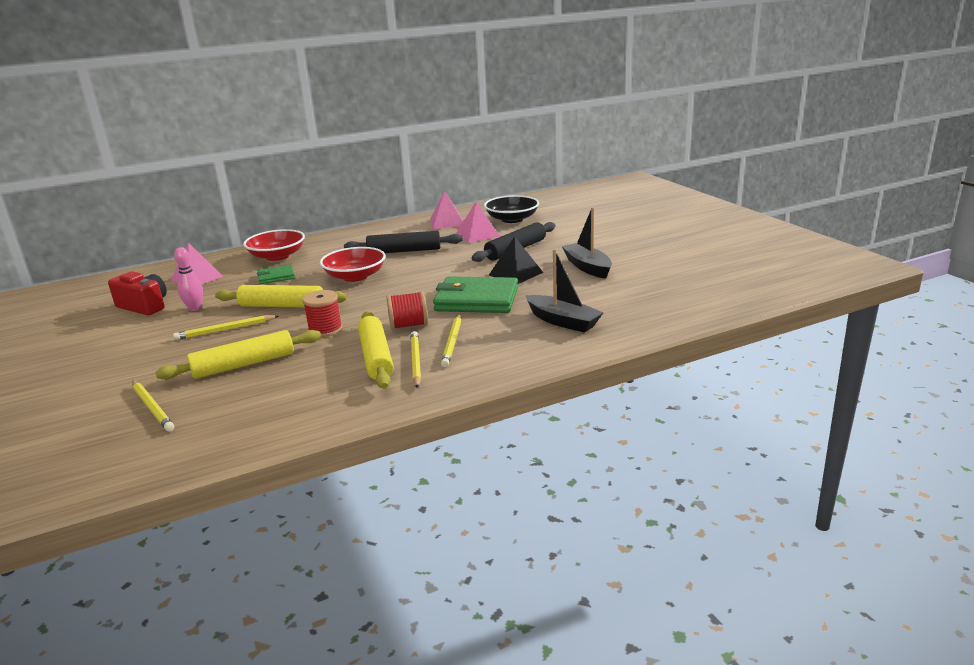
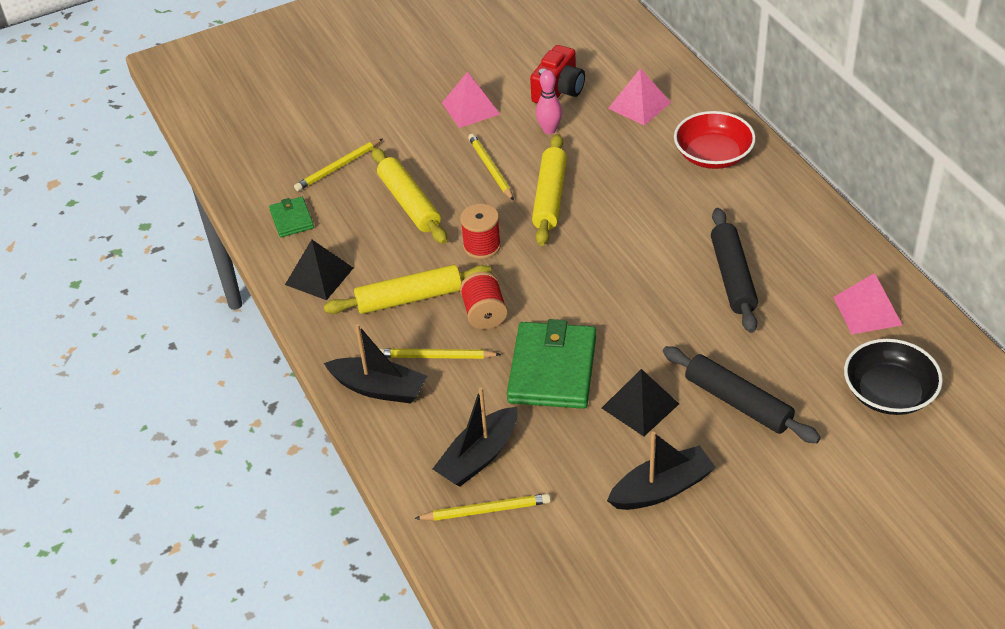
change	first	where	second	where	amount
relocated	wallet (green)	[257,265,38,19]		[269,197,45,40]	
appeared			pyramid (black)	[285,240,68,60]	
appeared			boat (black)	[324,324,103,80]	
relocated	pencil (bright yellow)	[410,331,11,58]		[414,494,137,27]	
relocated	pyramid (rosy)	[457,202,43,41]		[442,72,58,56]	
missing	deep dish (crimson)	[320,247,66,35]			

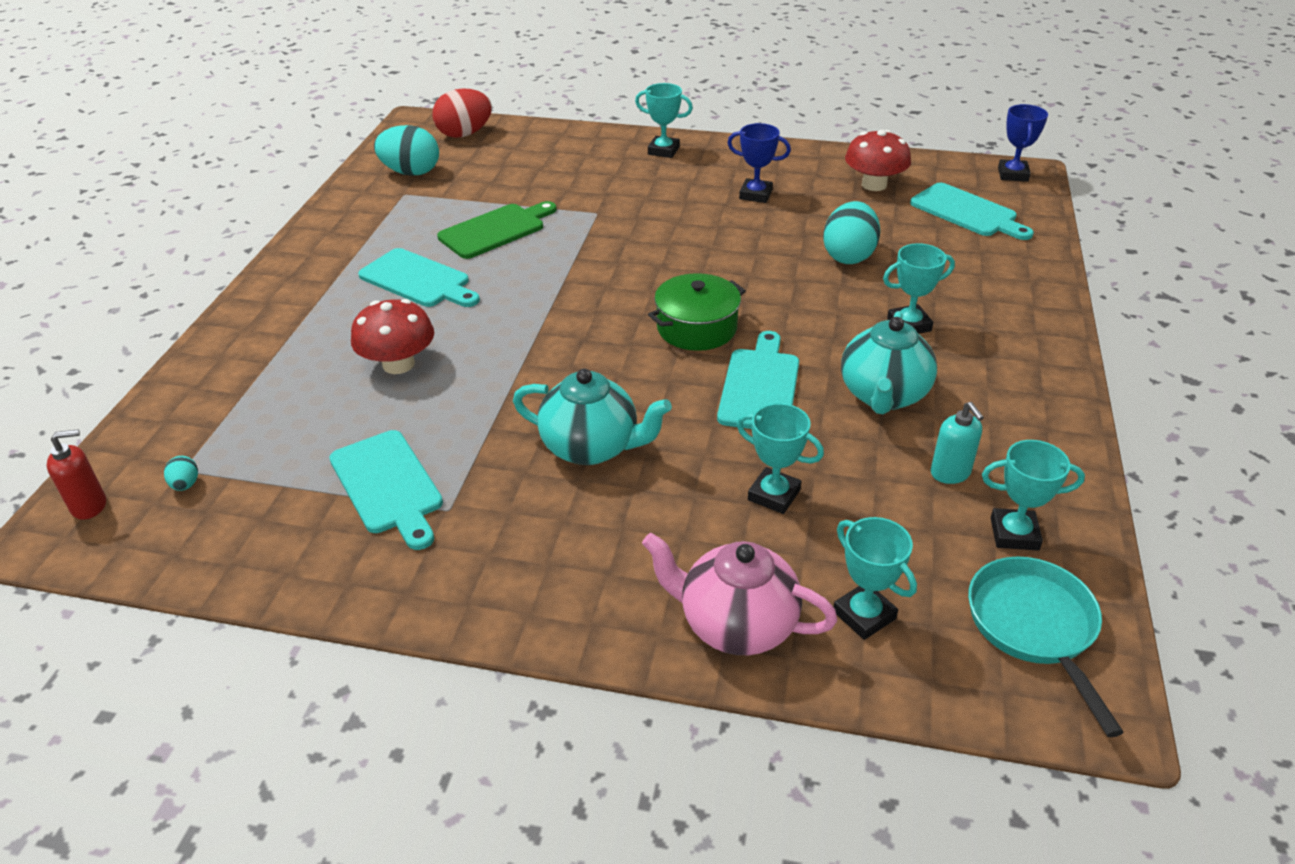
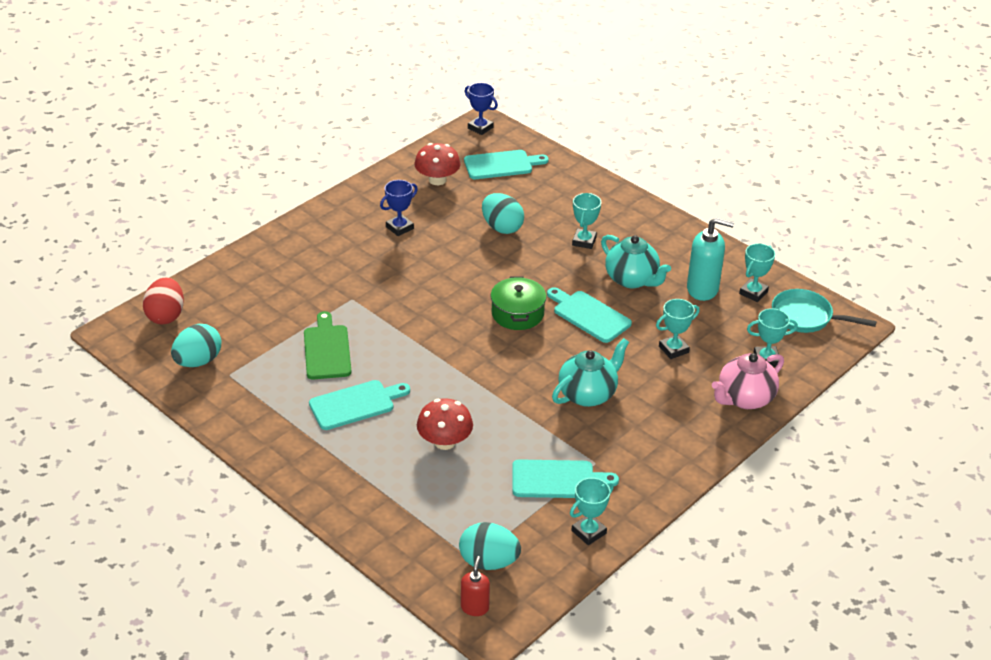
change	first	where	second	where	amount
size	toy egg (turquoise)	[164,456,34,35]		[459,522,62,48]	x2.28
relocated	trophy (turquoise)	[635,83,58,75]		[570,478,44,67]	
size	soap dispenser (turquoise)	[931,402,53,82]		[687,217,47,84]	x1.75

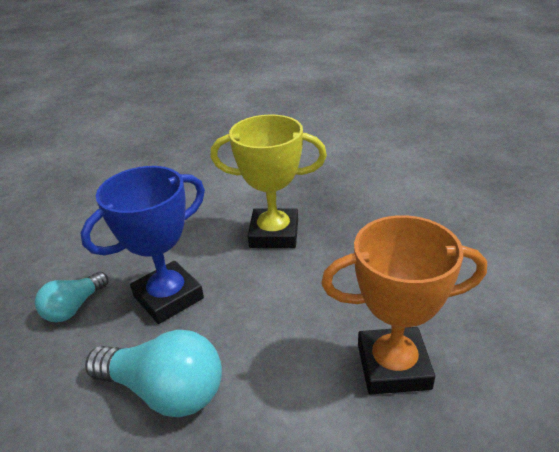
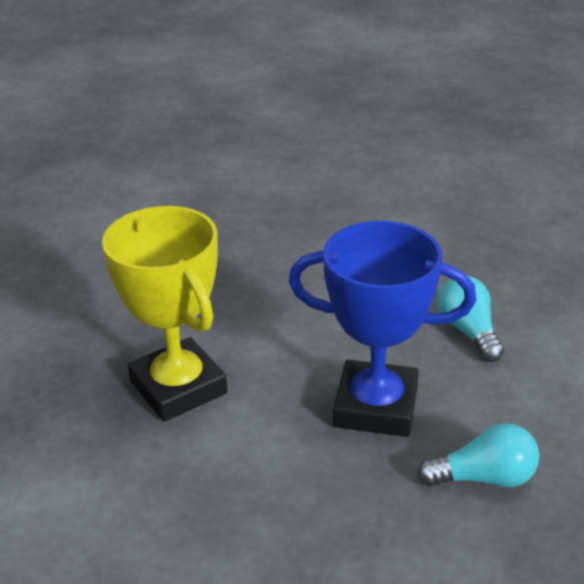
change	first	where	second	where	amount
size	light bulb (turquoise)	[85,330,137,87]		[437,276,67,86]	x0.61
missing	trophy (orange-coloured)	[321,215,166,180]			

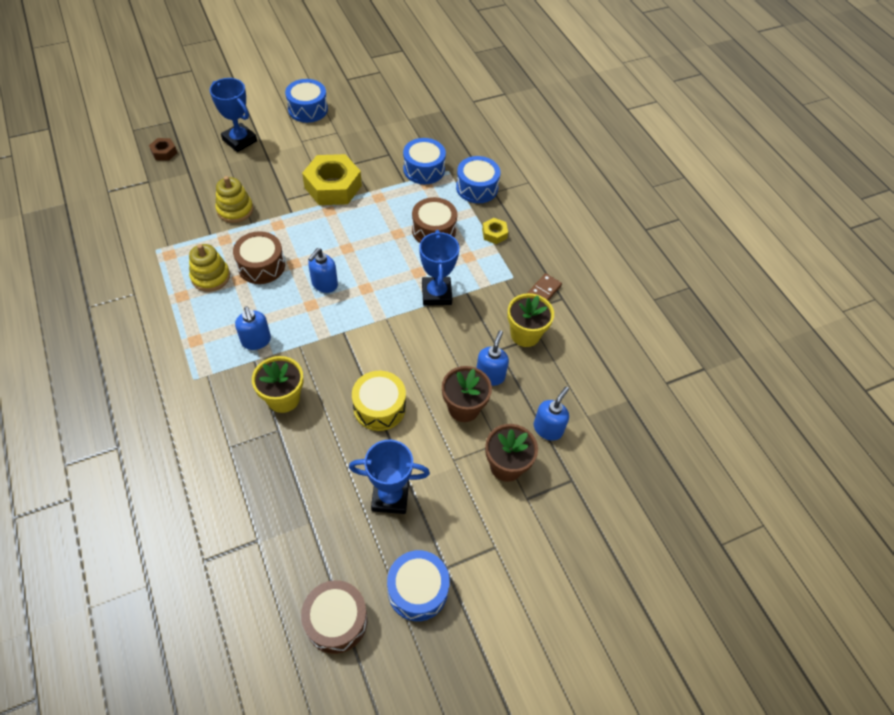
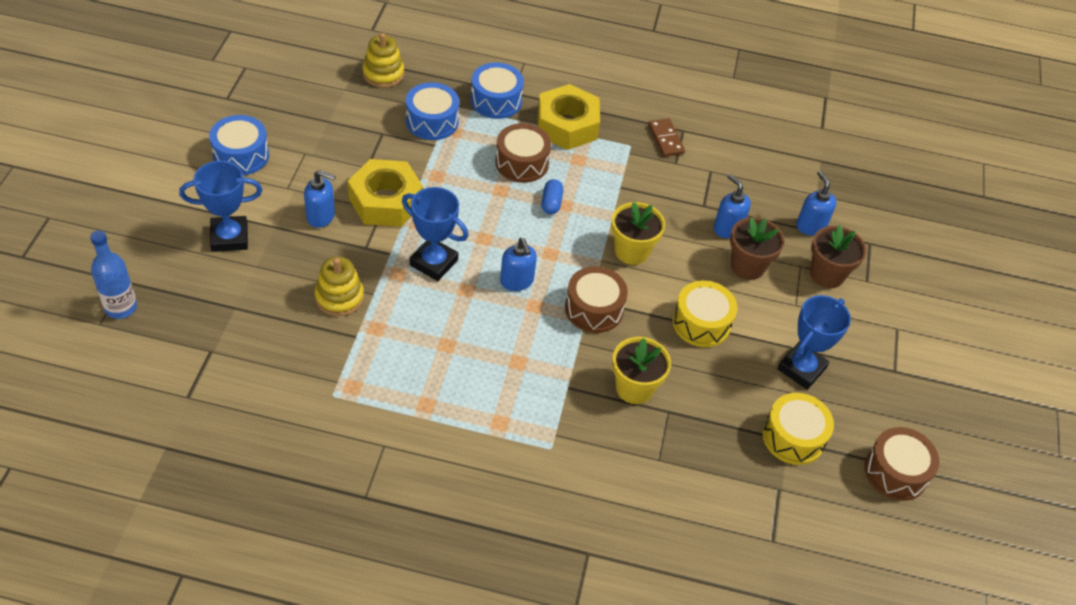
change	first	where	second	where	amount
appeared			bottle (royal blue)	[90,230,47,89]	
relocated	soap dispenser (royal blue)	[235,306,36,44]		[304,170,32,58]	
relocated	stacking rings (bright yellow)	[189,244,41,48]		[363,33,41,55]	
relocated	trophy (royal blue)	[419,230,40,76]		[402,187,67,94]	
size	nut (bright yellow)	[482,218,26,26]		[537,84,63,66]	x2.17
appeared			pill (royal blue)	[541,179,22,35]	
relocated	toy drum (brown)	[233,231,52,53]		[565,266,63,67]	
relocated	potted plant (bright yellow)	[507,293,47,54]		[611,202,54,63]	
appeared			toy drum (bright yellow)	[763,393,71,72]	
missing	nut (brown)	[149,138,28,23]			
missing	toy drum (royal blue)	[387,550,63,71]			

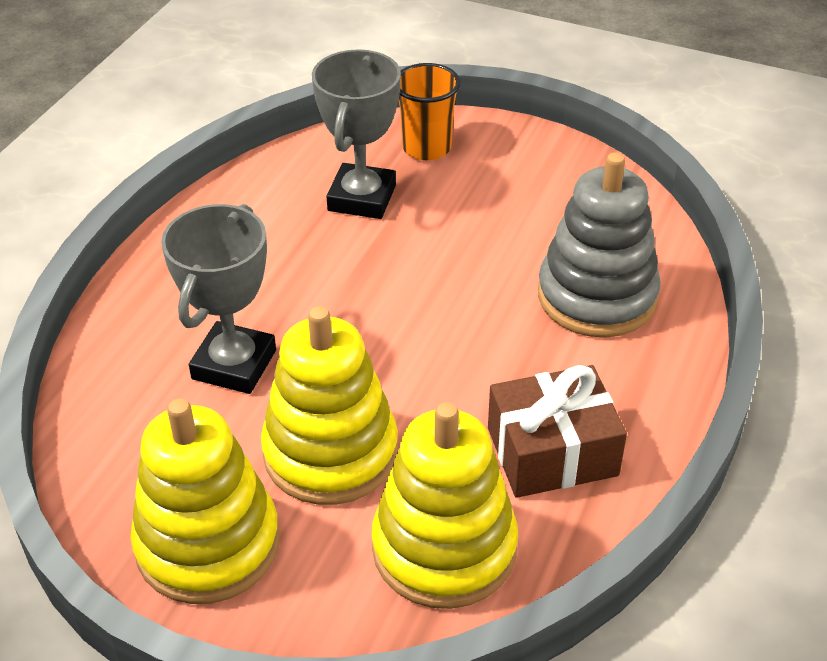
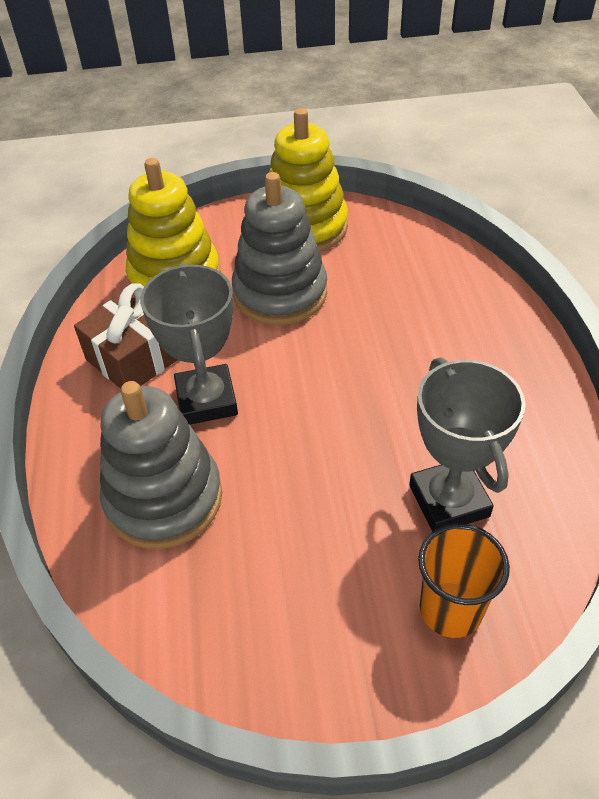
change	first	where	second	where	amount
relocated	trophy (gray)	[161,204,115,190]		[140,264,98,161]	
colour	stacking rings (bright yellow)	[261,306,137,199]	stacking rings (gray)	[232,172,95,153]	

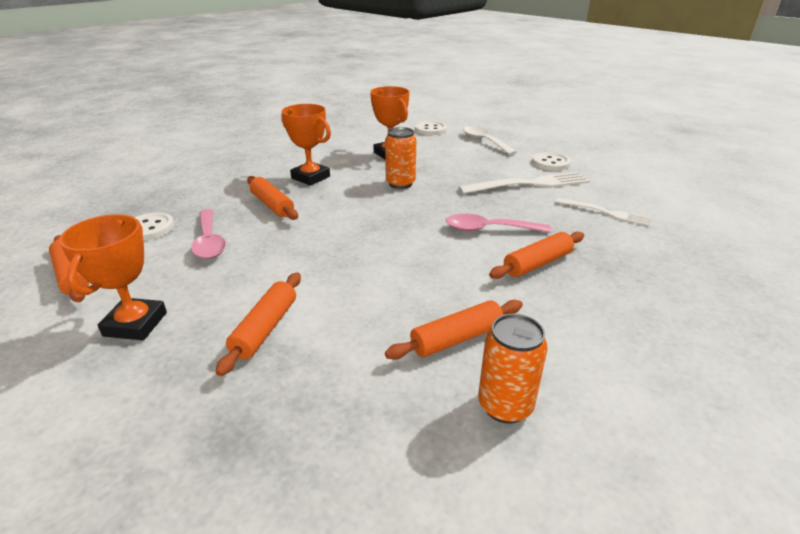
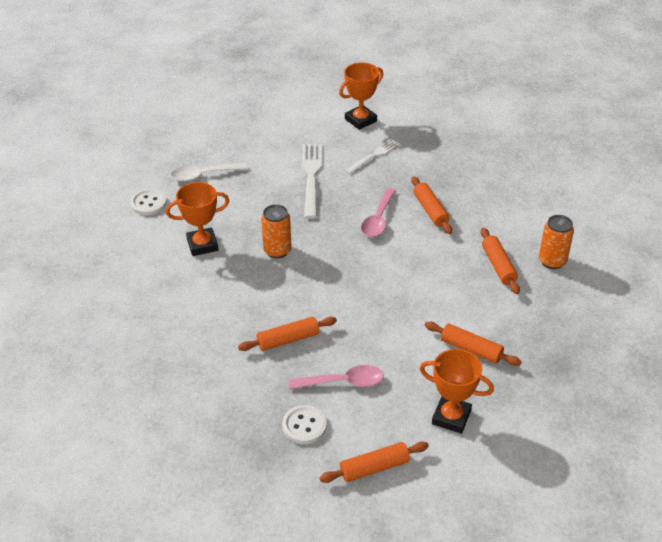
change	first	where	second	where	amount
relocated	trophy (orange-coloured)	[281,104,50,82]		[339,62,44,68]	
missing	shirt button (white)	[532,152,39,19]			

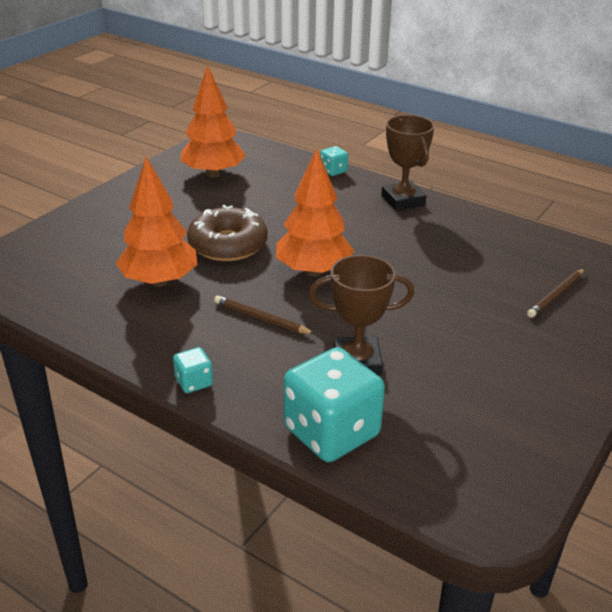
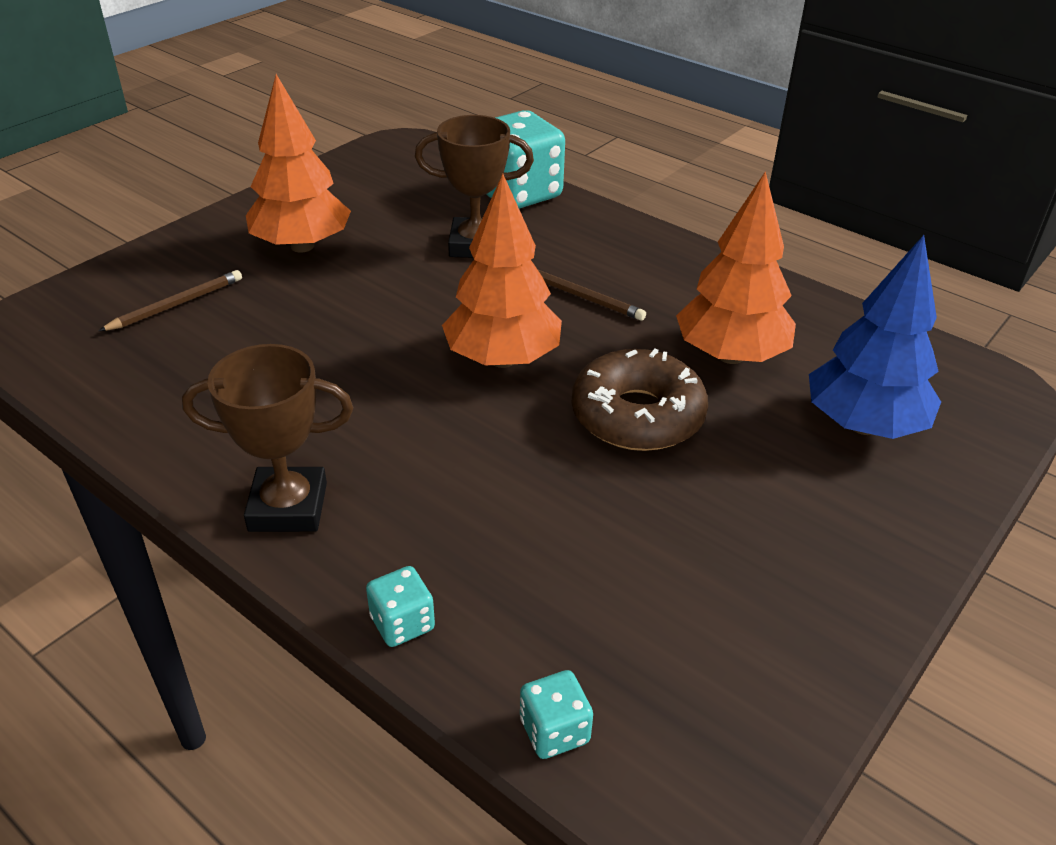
change	first	where	second	where	amount
spun	trophy (brown)	[381,115,54,96]		[182,344,171,188]	75 degrees counterclockwise
relocated	toy tree (orange-coloured)	[180,65,66,113]		[246,74,105,179]	
relocated	game die (turquoise)	[173,347,40,46]		[520,670,73,89]	
appeared			toy tree (royal blue)	[809,235,132,204]	

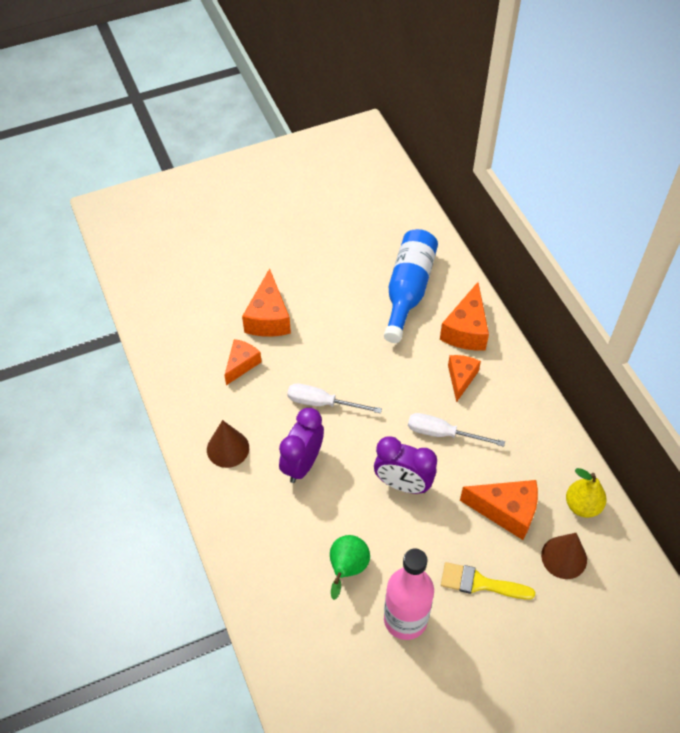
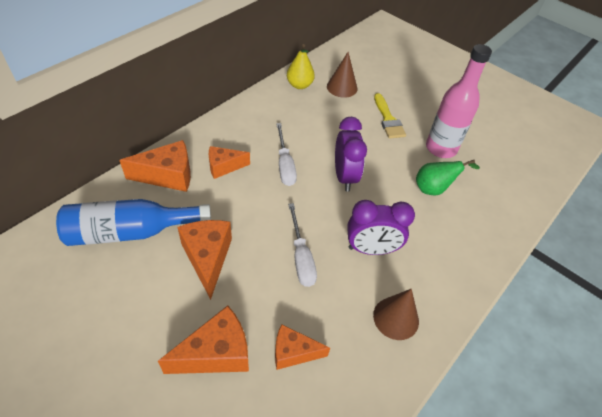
change	first	where	second	where	amount
relocated	piece of cheese (orange-coloured)	[460,480,78,60]		[177,220,55,80]	

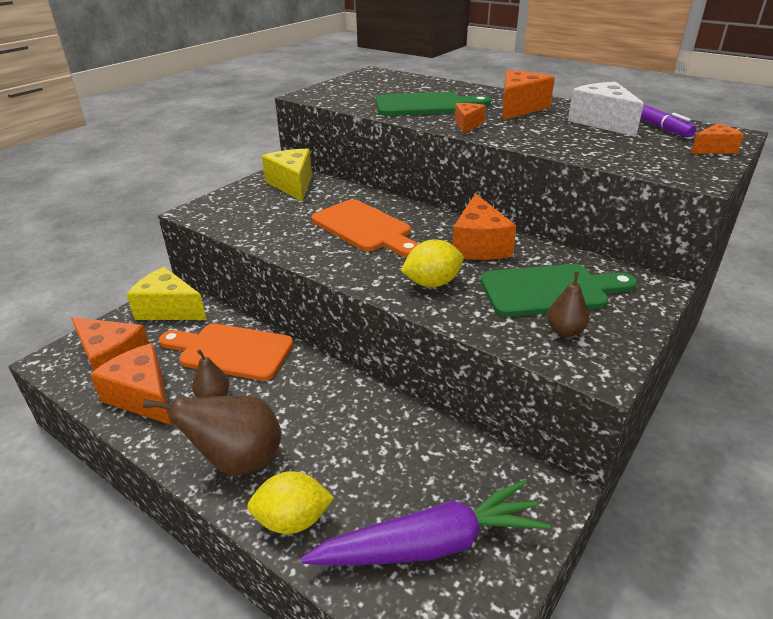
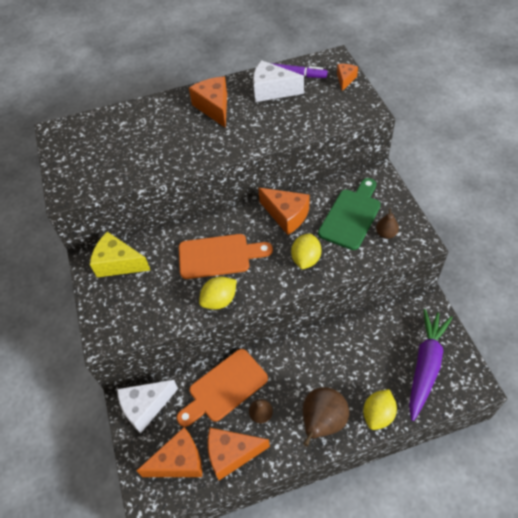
change	first	where	second	where	amount
colour	piece of cheese (bright yellow)	[127,267,80,53]	piece of cheese (white)	[117,380,61,54]	
appeared			toy lemon (bright yellow)	[199,276,38,34]	
missing	chopping board (green)	[376,92,115,24]			
missing	piece of cheese (orange-coloured)	[455,103,31,31]			

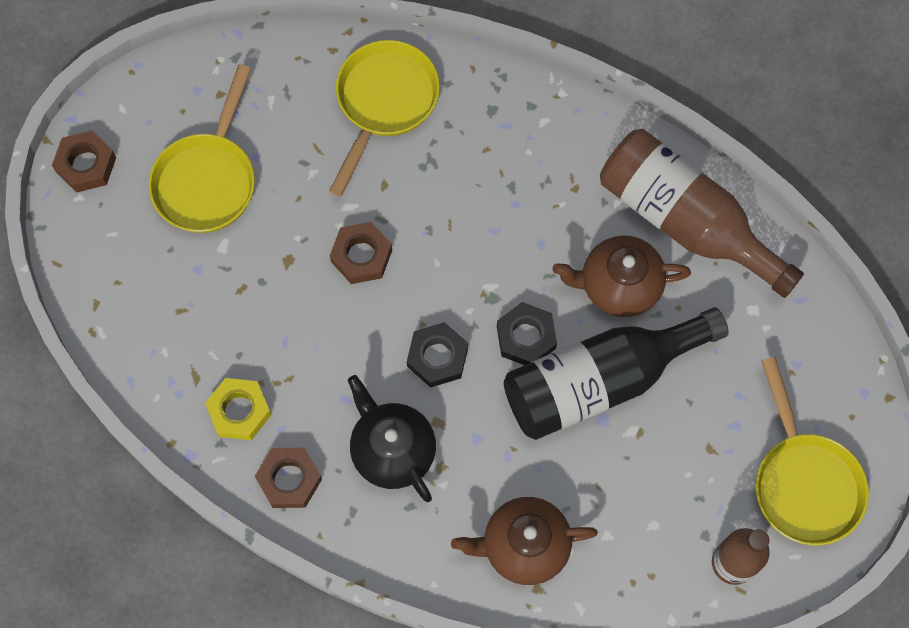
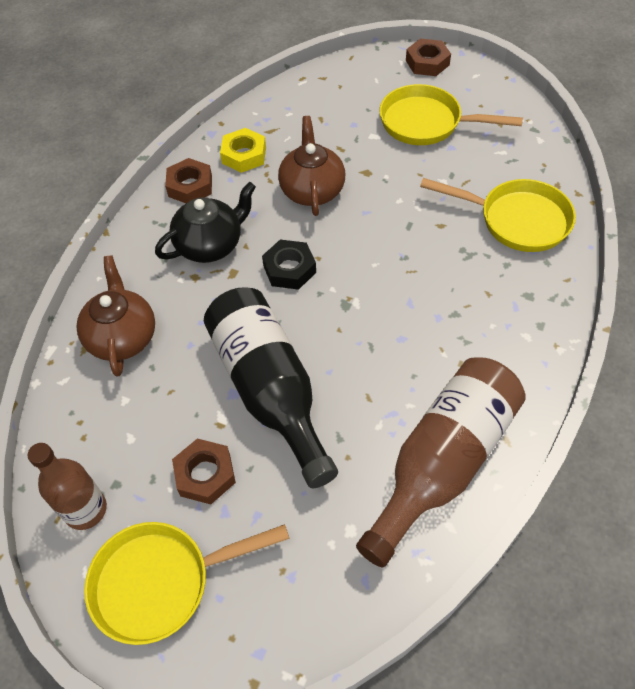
change	first	where	second	where	amount
relocated	nut (brown)	[330,222,62,62]		[172,438,64,66]	
relocated	tea pot (brown)	[552,235,139,82]		[278,116,67,100]	
missing	nut (black)	[497,302,60,63]			

